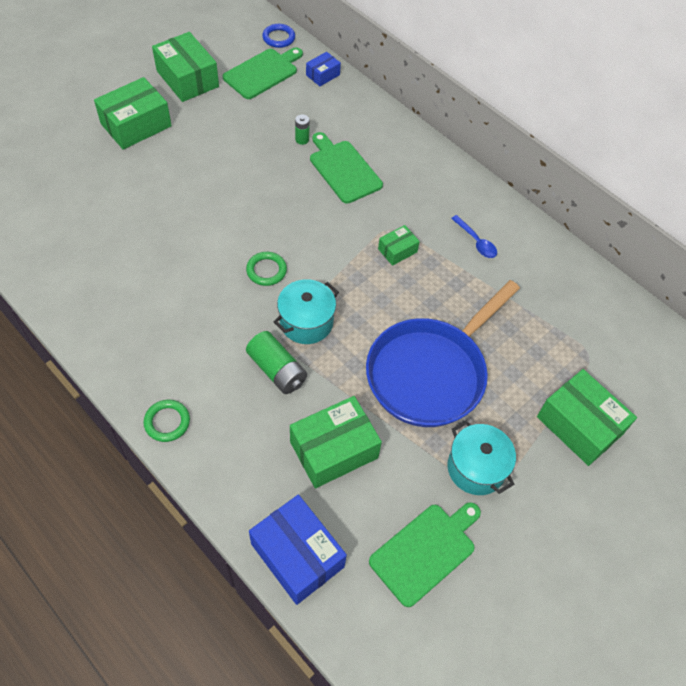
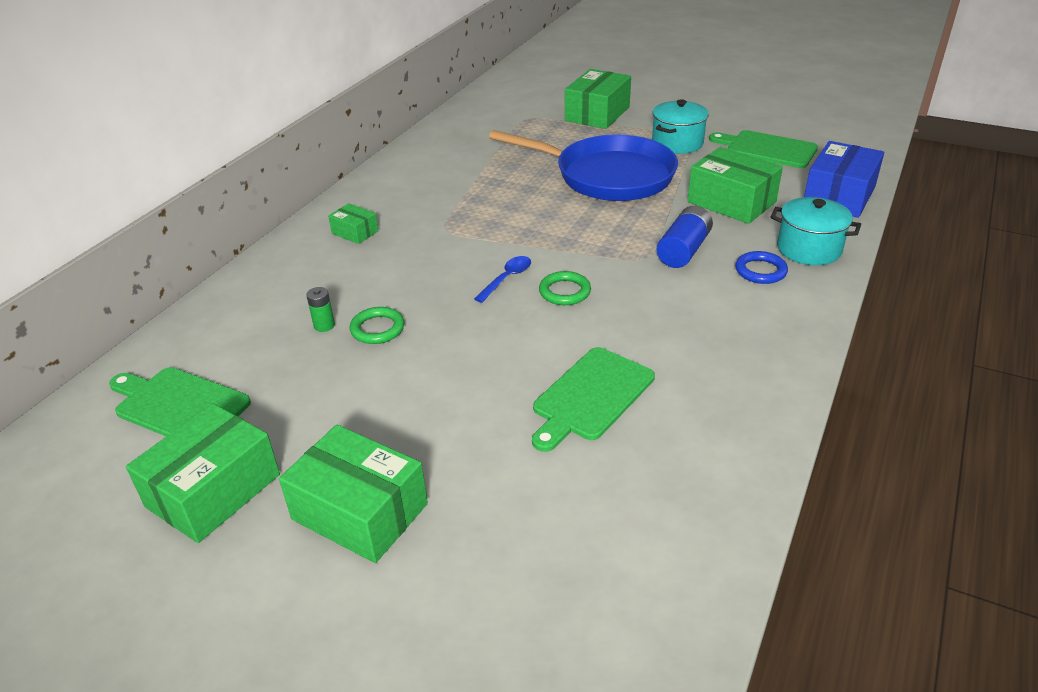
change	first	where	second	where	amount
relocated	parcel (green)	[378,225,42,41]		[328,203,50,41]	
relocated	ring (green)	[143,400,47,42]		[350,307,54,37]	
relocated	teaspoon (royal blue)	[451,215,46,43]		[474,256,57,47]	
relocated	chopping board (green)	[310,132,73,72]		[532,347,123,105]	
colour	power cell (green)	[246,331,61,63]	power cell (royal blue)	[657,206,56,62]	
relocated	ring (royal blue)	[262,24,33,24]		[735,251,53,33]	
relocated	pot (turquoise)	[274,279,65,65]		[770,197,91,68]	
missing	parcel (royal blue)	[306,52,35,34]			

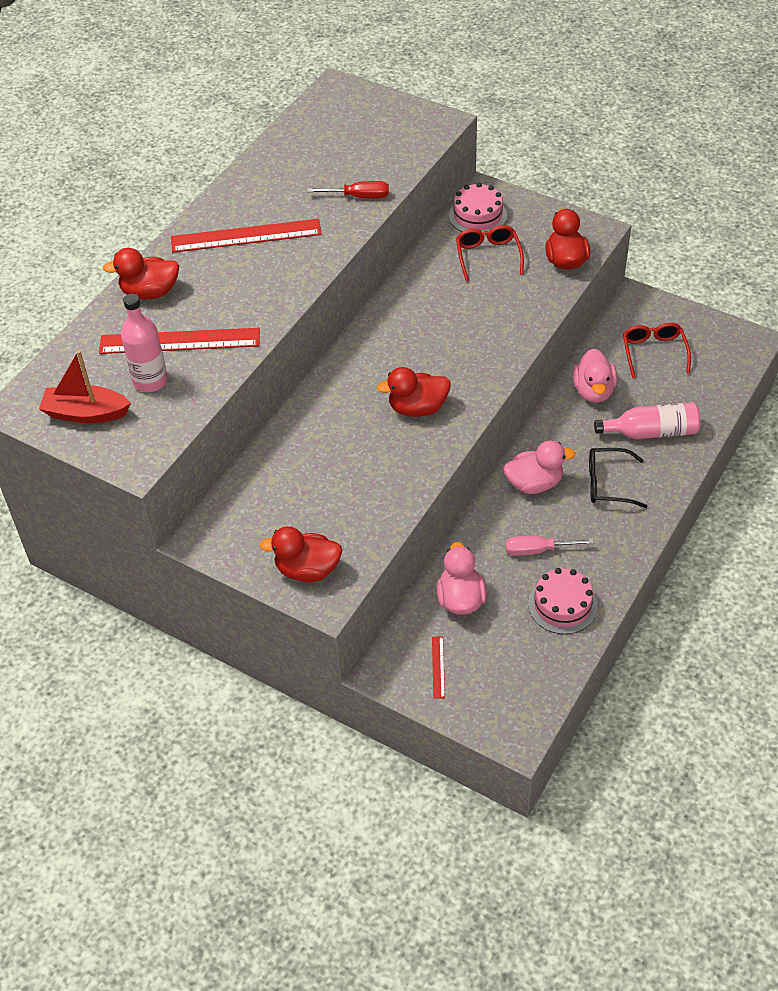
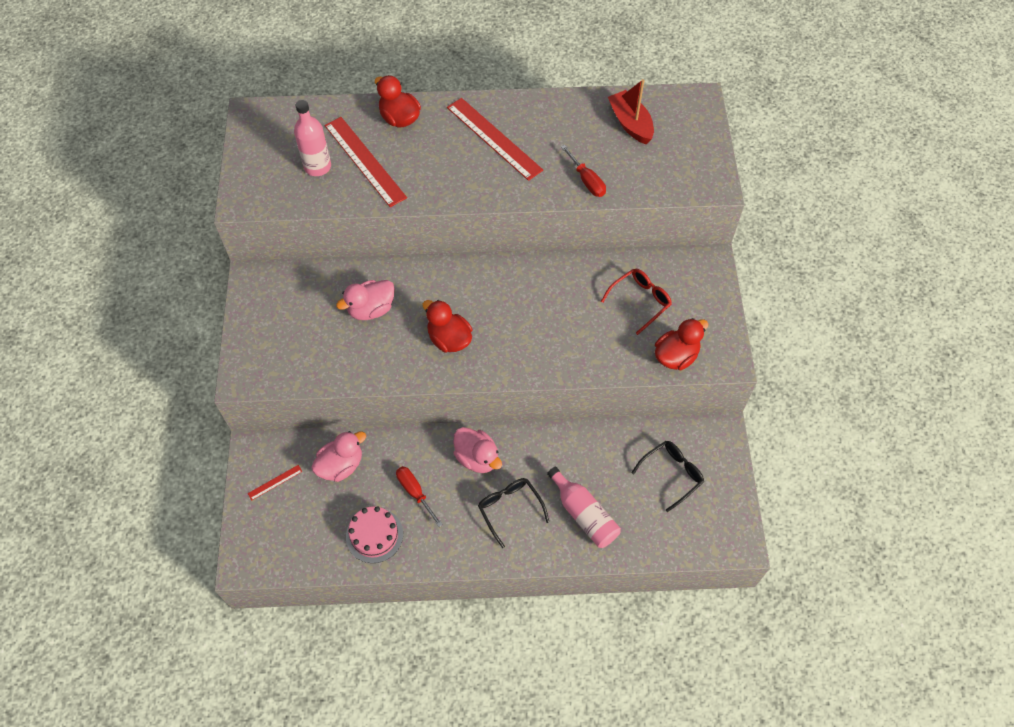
change	first	where	second	where	amount
relocated	rubber duck (rosy)	[573,348,44,55]		[336,280,59,40]	
colour	flat screwdriver (rosy)	[505,536,89,20]	flat screwdriver (crimson)	[396,466,47,61]	
relocated	boat (crimson)	[39,350,92,73]		[608,79,46,65]	
colour	eyeglasses (crimson)	[623,323,68,55]	eyeglasses (black)	[631,441,73,71]	
missing	rubber duck (crimson)	[259,526,84,56]			
missing	cake (rosy)	[449,183,58,52]			

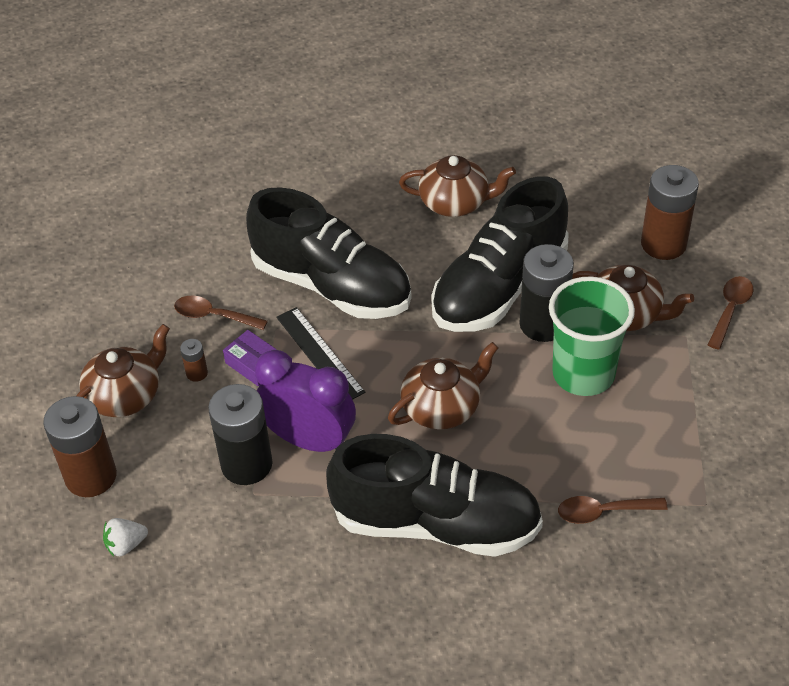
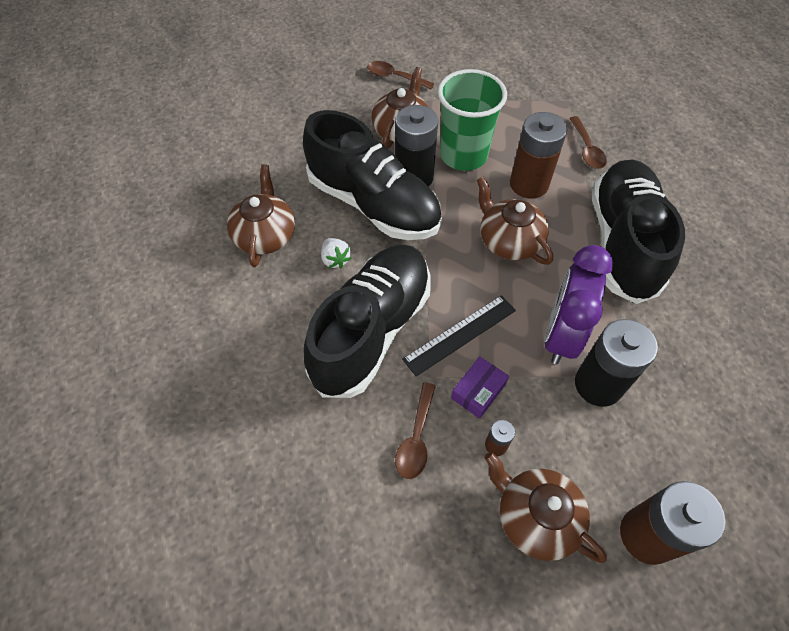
change	first	where	second	where	amount
relocated	berry (white)	[103,518,45,38]		[321,238,30,30]	
relocated	power cell (brown)	[641,165,58,95]		[510,112,57,87]	

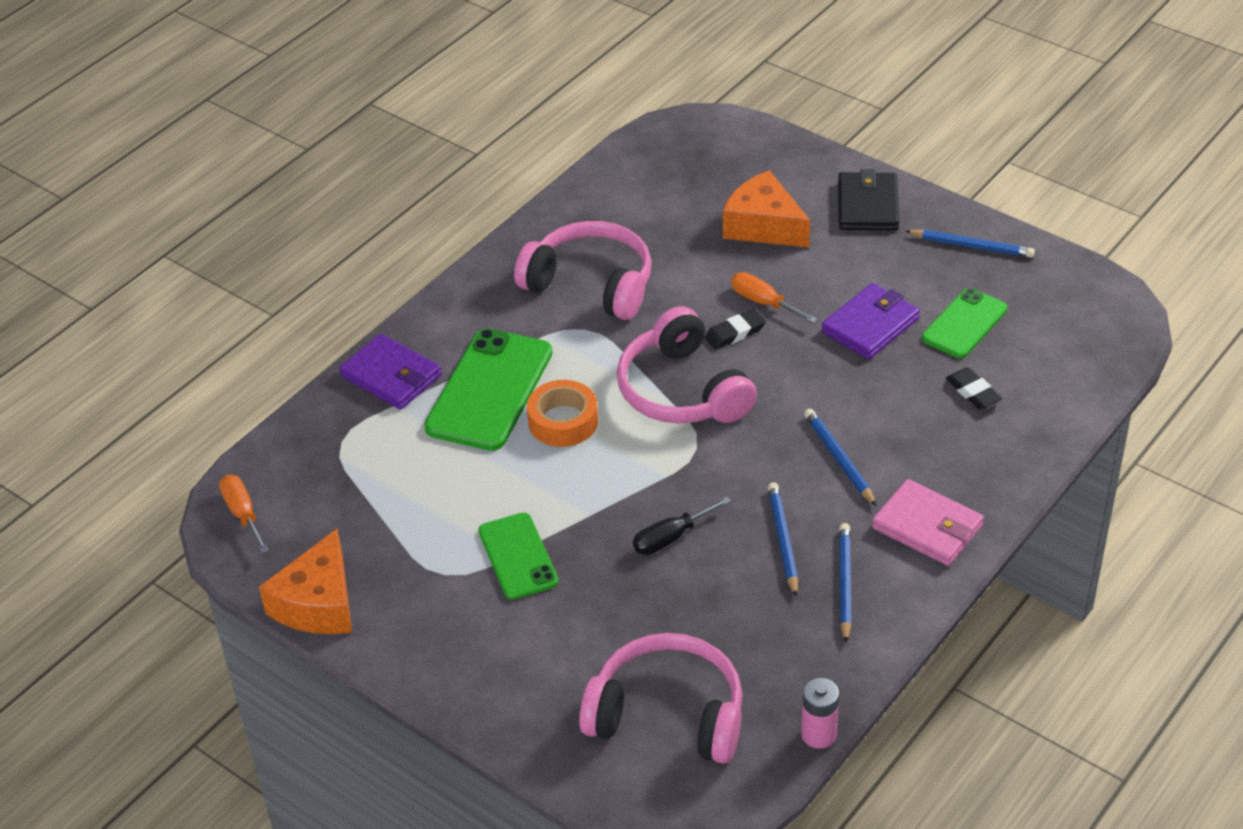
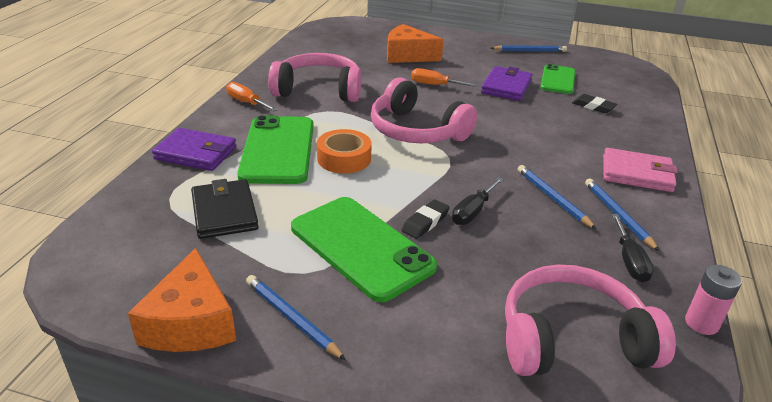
change	first	where	second	where	amount
relocated	wallet (black)	[838,169,61,62]		[191,179,68,60]	
relocated	flat screwdriver (orange-coloured)	[219,475,50,78]		[226,82,52,29]	
relocated	pencil (royal blue)	[804,408,73,98]		[246,275,100,85]	
size	phone (green)	[478,513,80,87]		[291,197,146,105]	x1.63
relocated	gum eraser (black)	[704,309,62,41]		[402,199,48,40]	
appeared			flat screwdriver (black)	[612,214,42,68]	

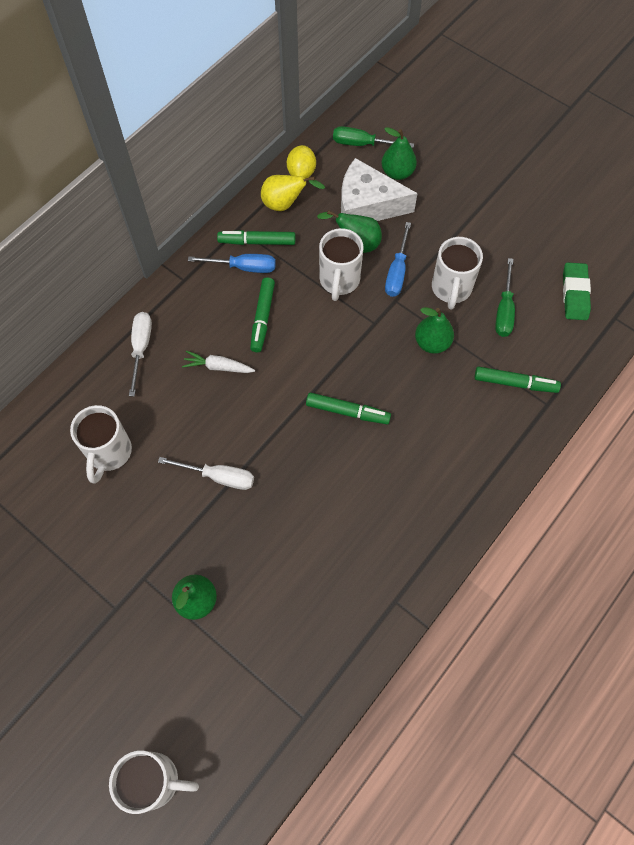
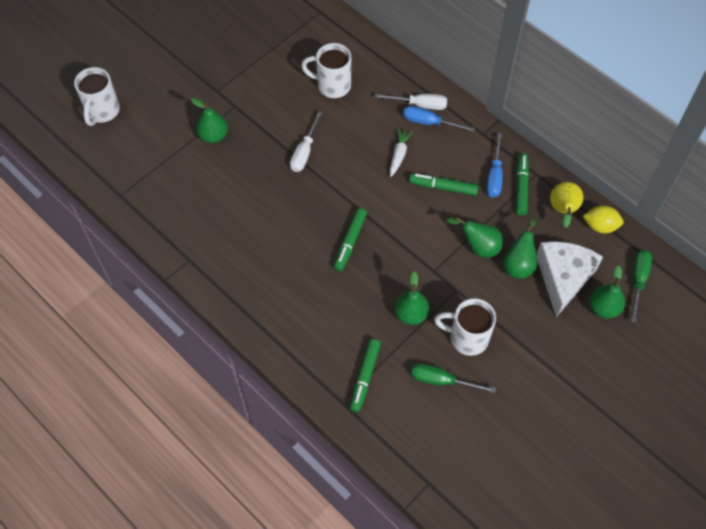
change	first	where	second	where	amount
relocated	flat screwdriver (royal blue)	[385,222,26,75]		[403,106,73,26]	
exchanged	coffee mug (white)	[319,228,44,73]	pear (green)	[446,217,57,41]	
missing	gum eraser (green)	[563,262,28,58]			

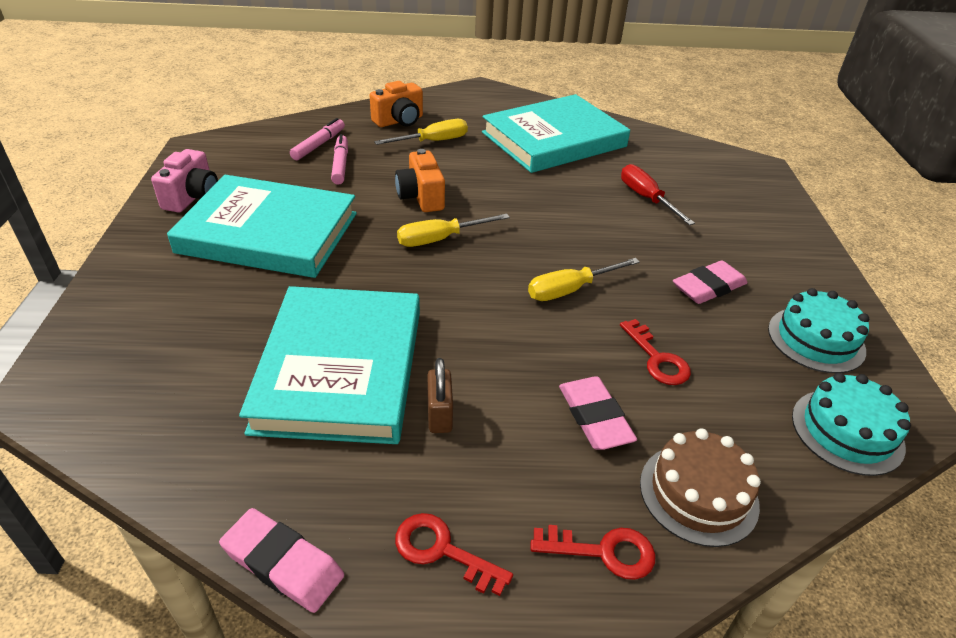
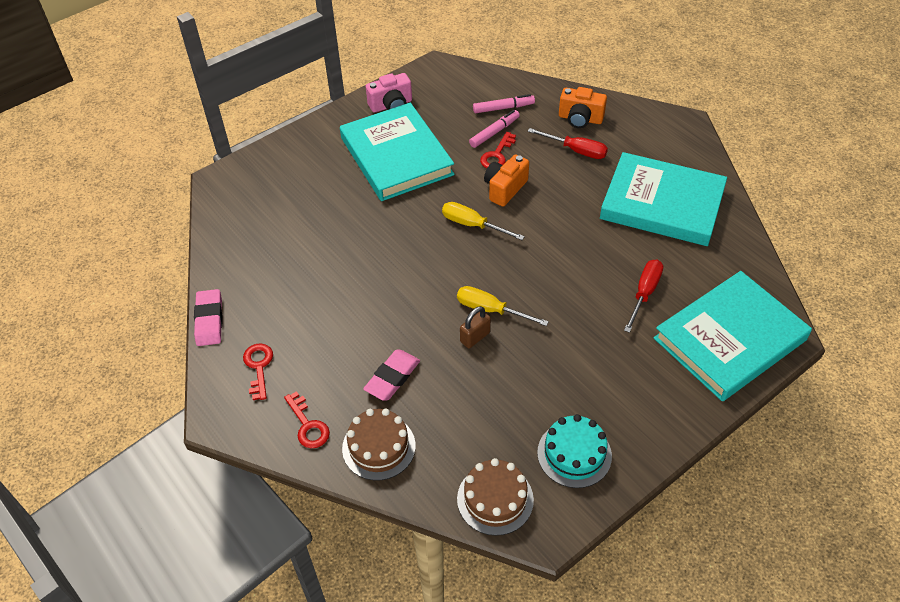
change	first	where	second	where	amount
colour	cake (turquoise)	[792,373,119,103]	cake (brown)	[457,458,77,78]	
relocated	padlock (brown)	[427,358,26,75]		[460,306,31,42]	
relocated	latchkey (crimson)	[620,319,71,66]		[480,132,36,36]	
colour	flat screwdriver (bright yellow)	[374,119,94,26]	flat screwdriver (crimson)	[528,128,80,31]	
relocated	book (turquoise)	[239,286,181,158]		[654,271,158,130]	
missing	gum eraser (rosy)	[673,260,75,44]			

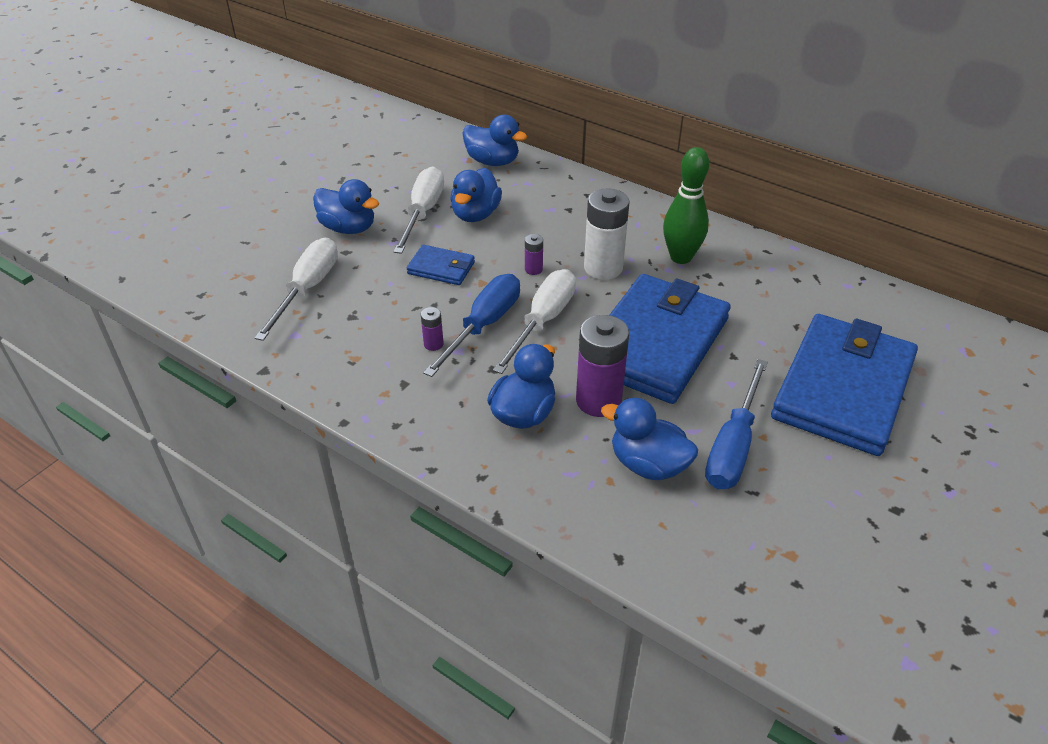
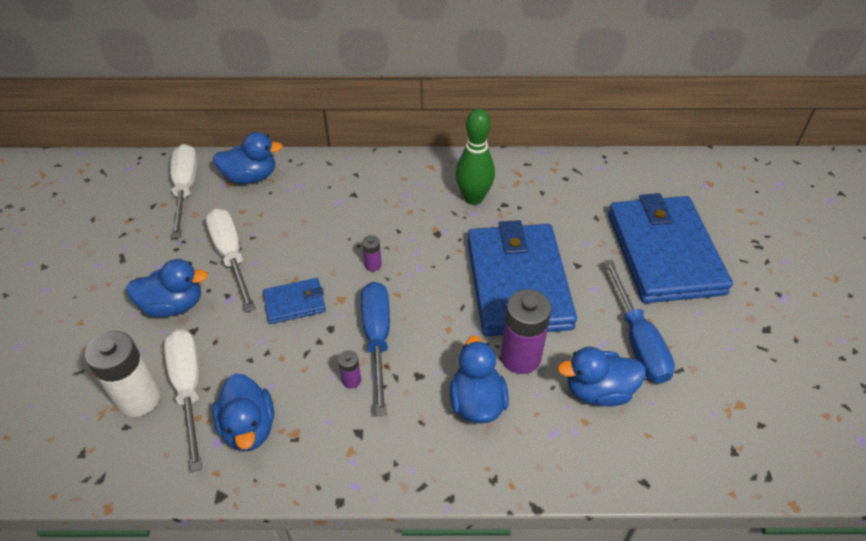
change	first	where	second	where	amount
relocated	power cell (white)	[584,189,46,91]		[85,331,75,86]	
relocated	flat screwdriver (white)	[493,269,83,105]		[170,144,28,94]	
relocated	rubber duck (royal blue)	[450,168,52,54]		[212,374,62,77]	

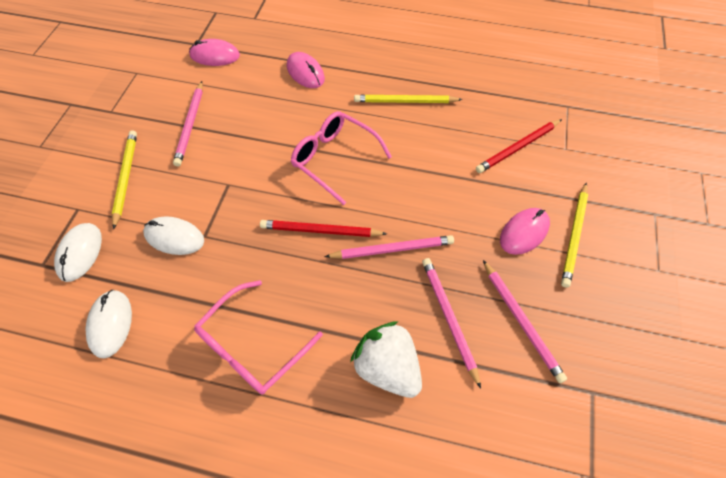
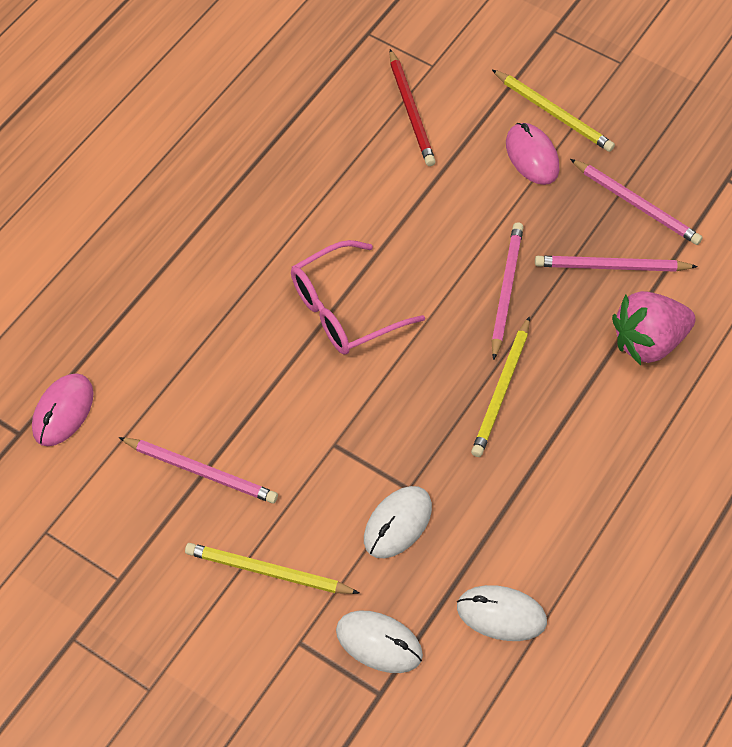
change	first	where	second	where	amount
relocated	pencil (bright yellow)	[354,95,109,8]		[471,316,59,141]	
spun	pencil (rosy)	[483,260,84,123]		[570,159,133,86]	45 degrees clockwise
colour	berry (white)	[350,321,72,77]	berry (rosy)	[612,291,83,74]	
missing	eyeglasses (rosy)	[194,280,129,115]			
missing	pencil (crimson)	[260,220,127,17]			
missing	mouse (rosy)	[287,52,38,36]			

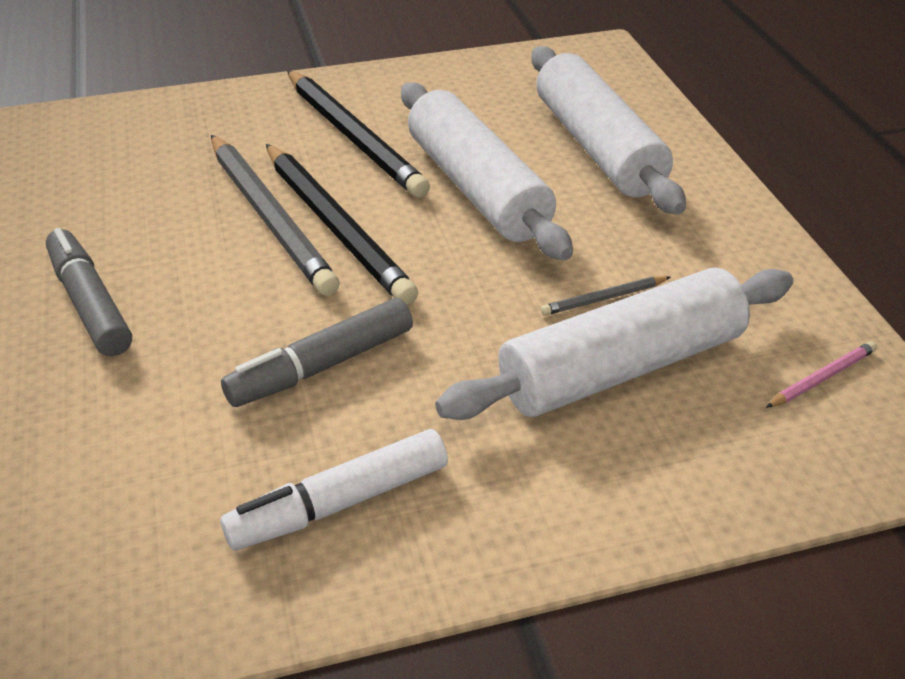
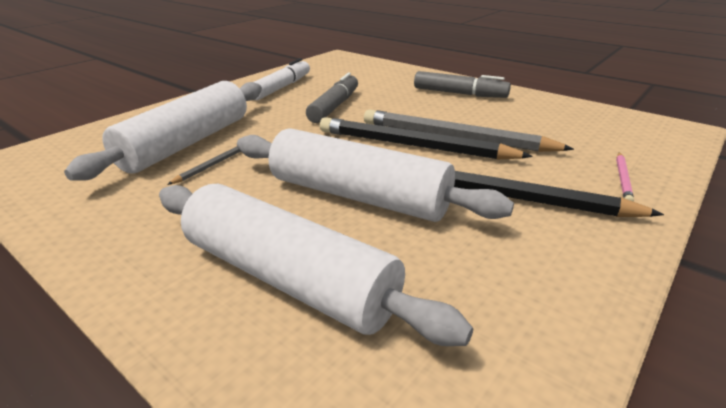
change	first	where	second	where	amount
relocated	pencil (rosy)	[766,341,111,67]		[616,152,18,50]	

